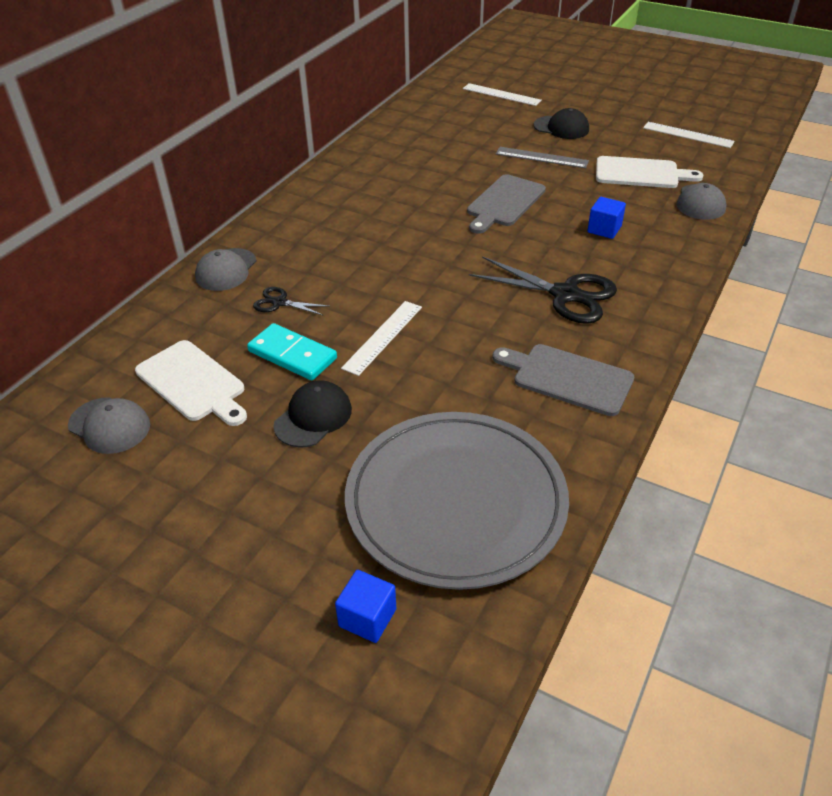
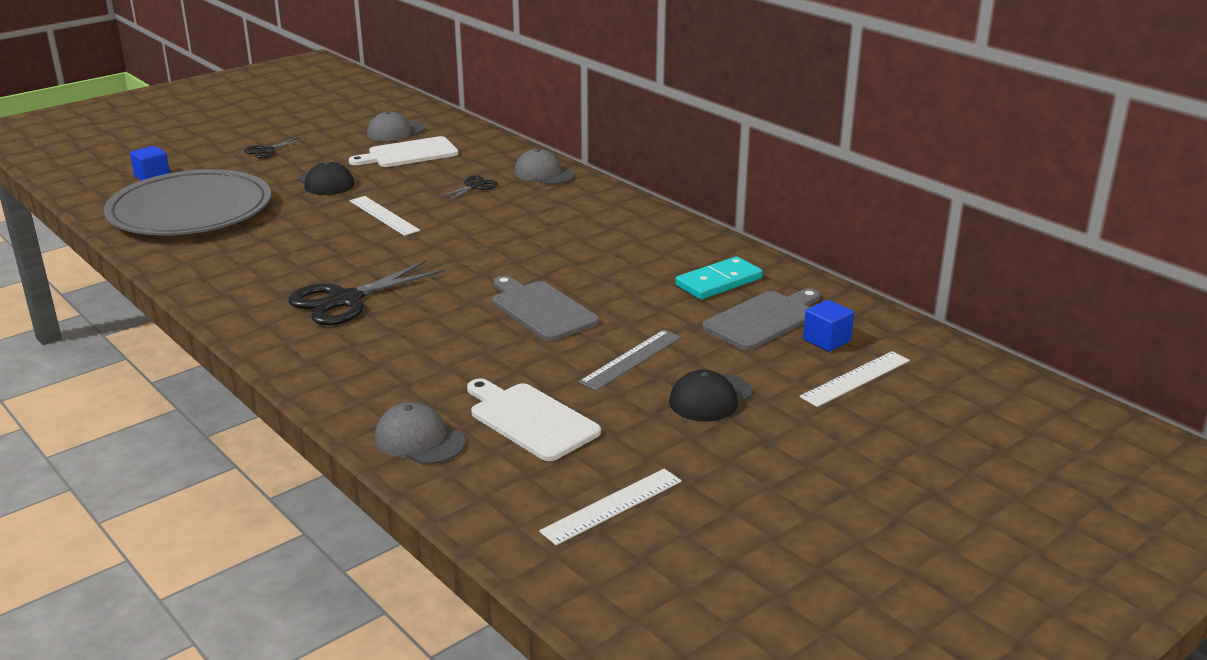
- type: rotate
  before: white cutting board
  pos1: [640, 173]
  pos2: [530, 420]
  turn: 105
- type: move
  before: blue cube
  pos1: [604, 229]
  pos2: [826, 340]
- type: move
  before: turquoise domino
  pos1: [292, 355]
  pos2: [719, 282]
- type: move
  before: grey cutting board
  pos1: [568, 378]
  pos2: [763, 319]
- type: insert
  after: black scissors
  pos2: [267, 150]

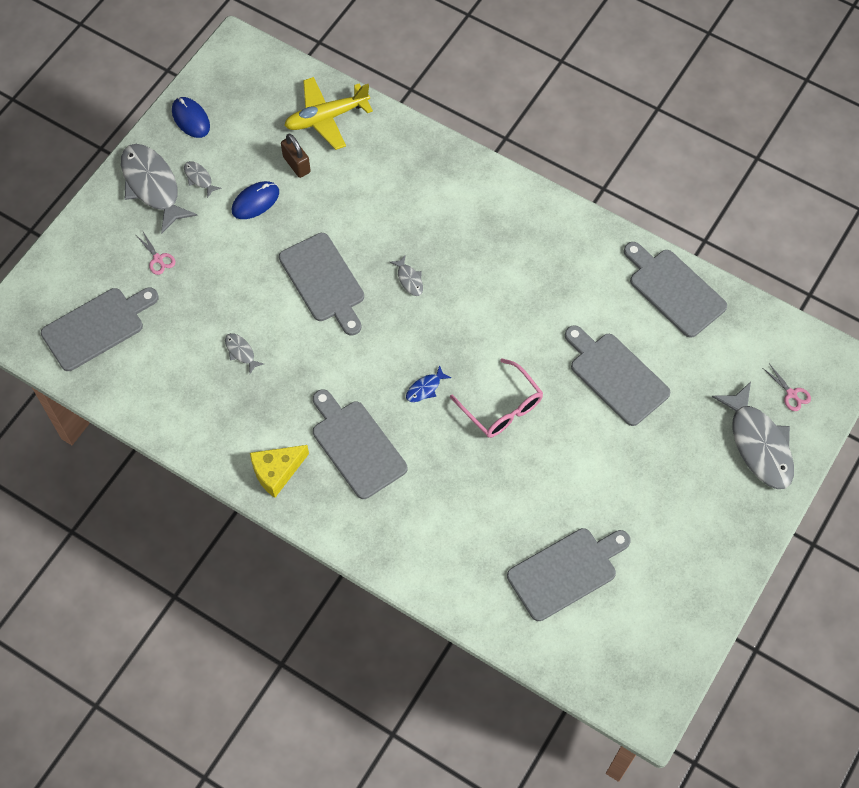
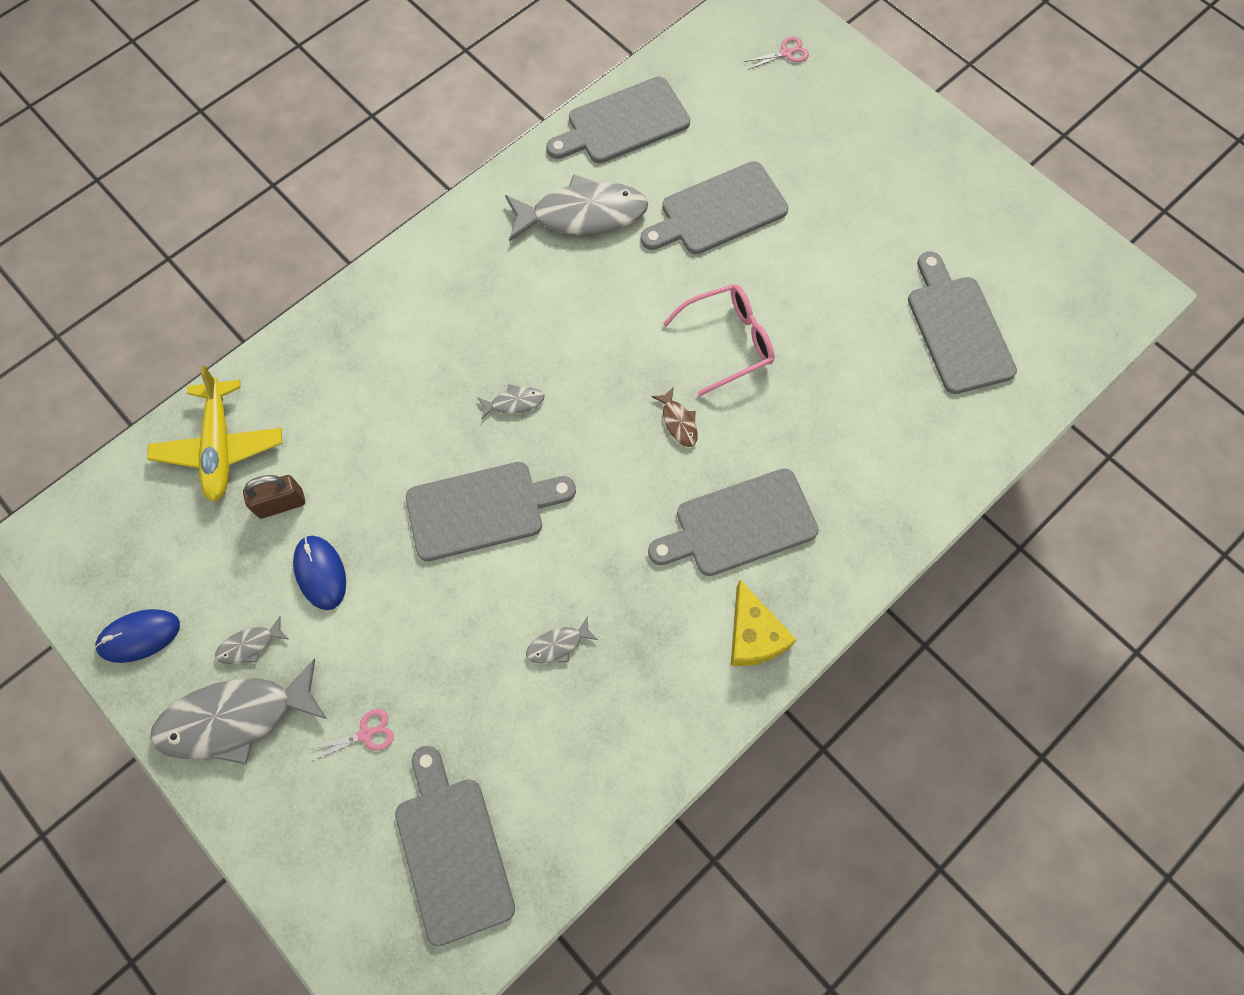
- type: recolor
  before: blue fish
  after: brown fish
  pos1: [425, 388]
  pos2: [678, 422]
- type: move
  before: grey fish
  pos1: [758, 444]
  pos2: [582, 214]

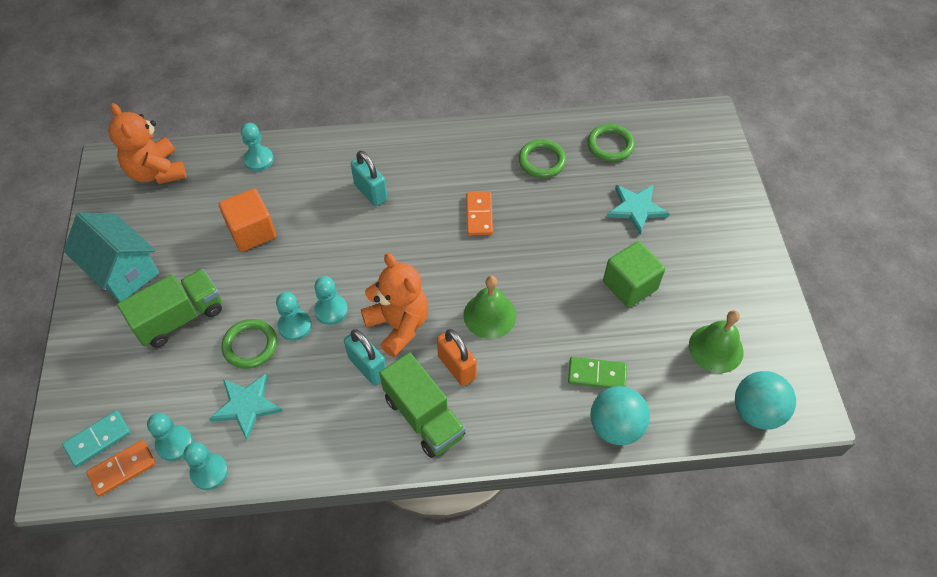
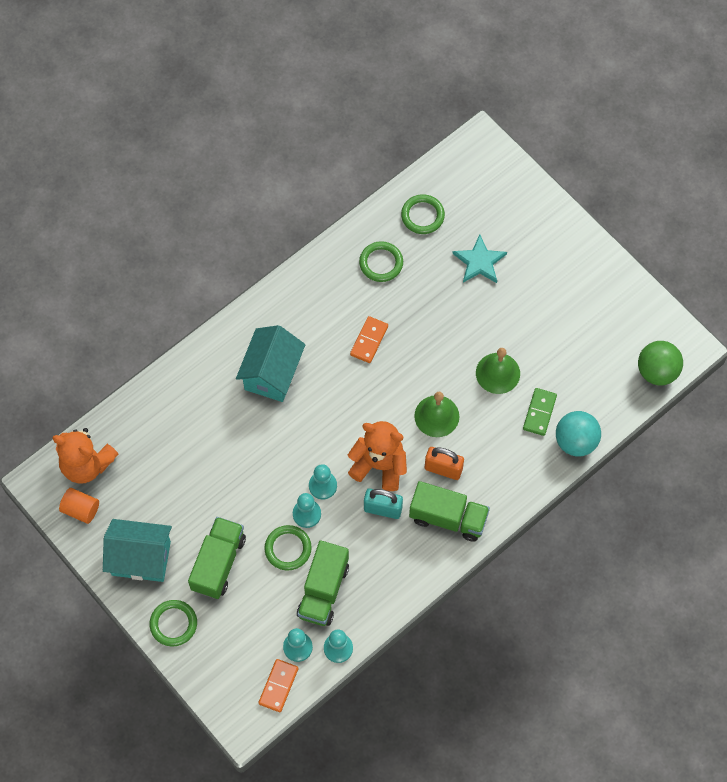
- type: delete
  before: turquoise pawn
  pos1: [258, 159]
- type: replace
  before: turquoise padlock
  after: turquoise house
  pos1: [370, 192]
  pos2: [272, 374]
- type: delete
  before: orange cube
  pos1: [252, 232]
- type: rotate
  before: orange domino
  pos1: [479, 215]
  pos2: [369, 340]
  turn: 60
- type: delete
  before: green cube
  pos1: [630, 285]
- type: move
  before: green bell
  pos1: [716, 348]
  pos2: [498, 373]
- type: rotate
  before: green domino
  pos1: [597, 375]
  pos2: [539, 412]
  turn: -45
- type: recolor
  before: turquoise ball
  after: green ball
  pos1: [756, 411]
  pos2: [657, 371]
- type: replace
  before: turquoise star
  after: green truck
  pos1: [246, 406]
  pos2: [323, 590]
- type: delete
  before: turquoise domino
  pos1: [98, 439]
- type: insert
  after: orange cylinder
  pos2: [81, 509]
- type: insert
  after: green ring
  pos2: [173, 624]

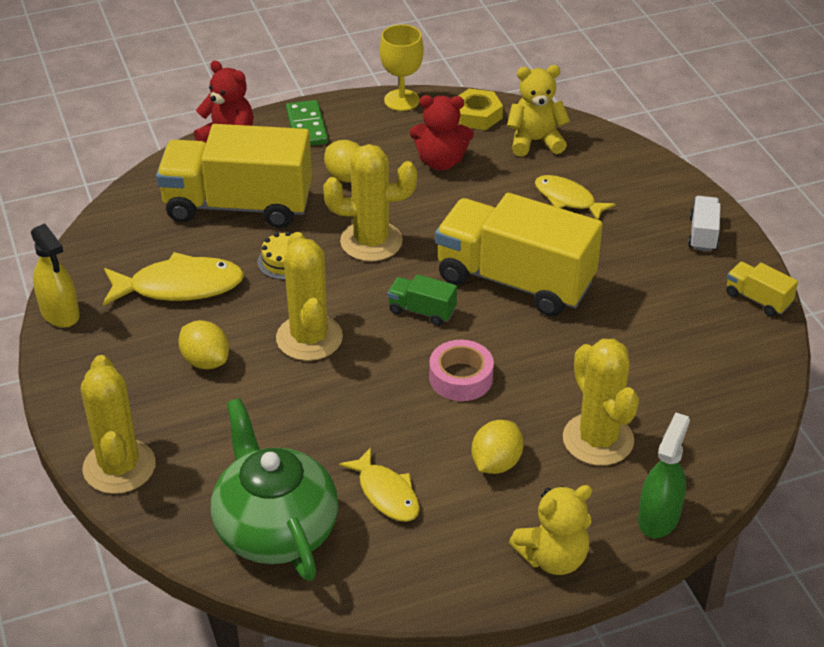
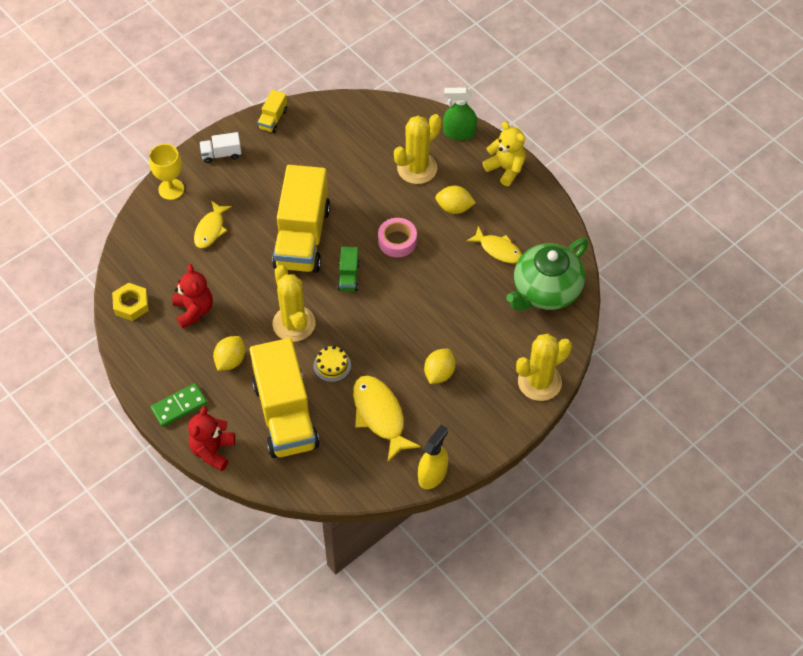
- type: move
  before: yellow goblet
  pos1: [401, 100]
  pos2: [171, 189]
- type: delete
  before: yellow teddy bear
  pos1: [535, 141]
- type: delete
  before: yellow cactus
  pos1: [309, 338]
- type: rotate
  before: yellow fish
  pos1: [386, 493]
  pos2: [498, 249]
  turn: 90

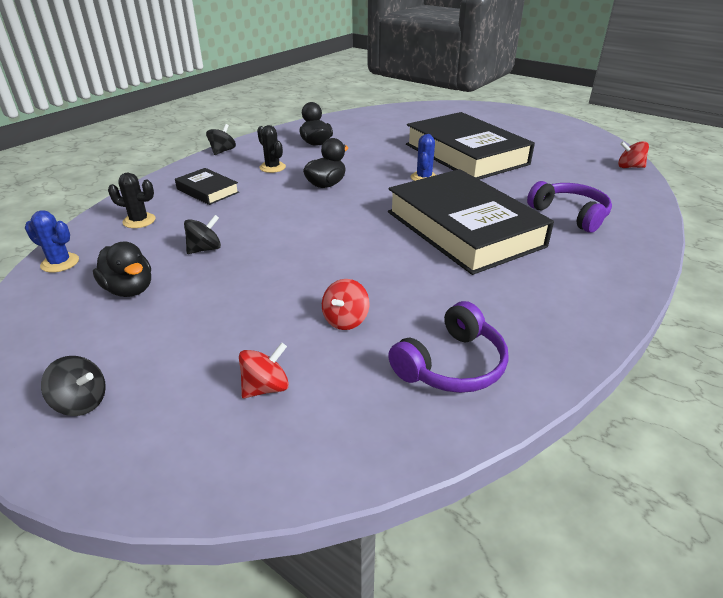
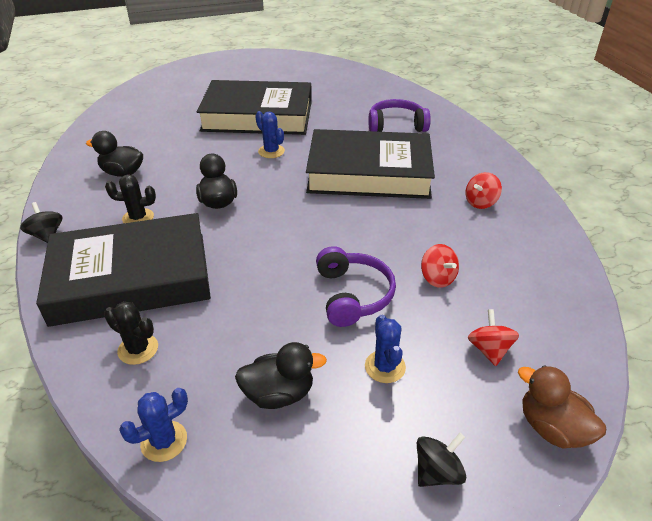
- type: move
  before: red spinning top
  pos1: [629, 167]
  pos2: [480, 202]
- type: resize
  before: black book
  pos1: [207, 190]
  pos2: [131, 277]
  scale: 2.25
- type: rotate
  before: black cactus
  pos1: [139, 221]
  pos2: [138, 349]
  turn: 75
- type: delete
  before: black spinning top
  pos1: [205, 249]
- type: move
  before: purple headphones
  pos1: [451, 365]
  pos2: [352, 295]
- type: insert
  after: blue cactus
  pos2: [385, 367]
- type: insert
  after: brown duck
  pos2: [552, 428]

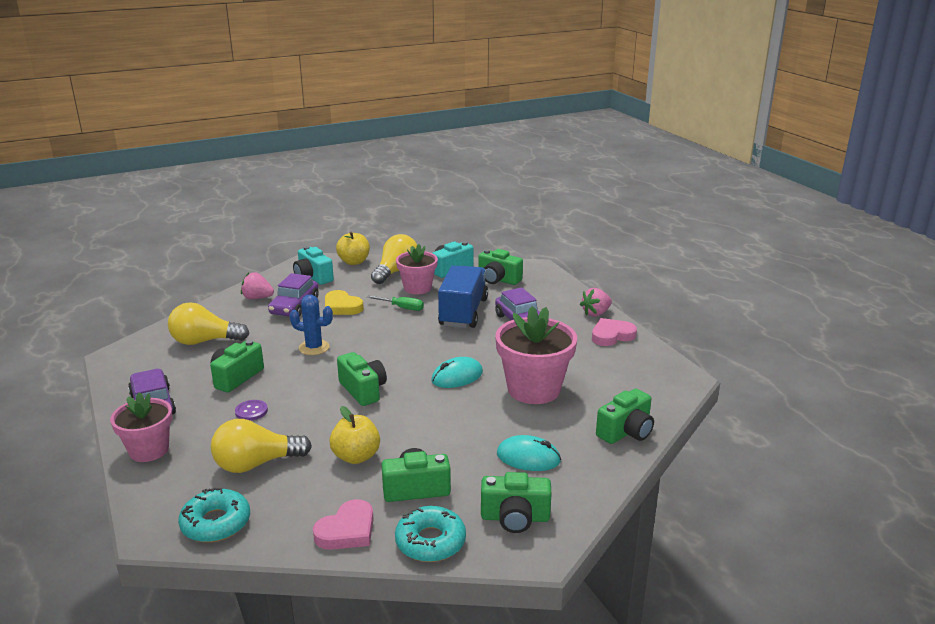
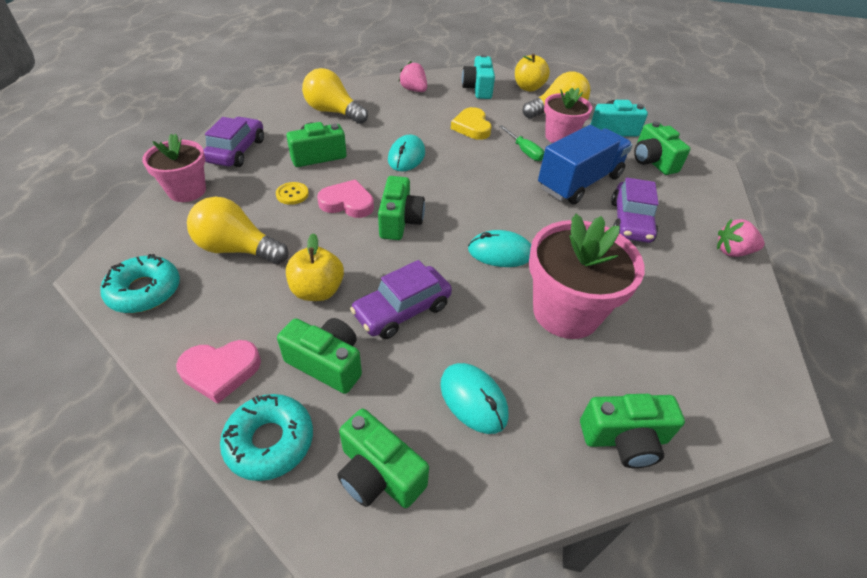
- type: move
  before: purple car
  pos1: [294, 306]
  pos2: [402, 310]
- type: replace
  before: blue cactus
  after: turquoise mouse
  pos1: [314, 347]
  pos2: [406, 156]
- type: move
  before: pink heart
  pos1: [612, 335]
  pos2: [347, 203]
- type: recolor
  before: purple button
  after: yellow button
  pos1: [251, 411]
  pos2: [292, 194]

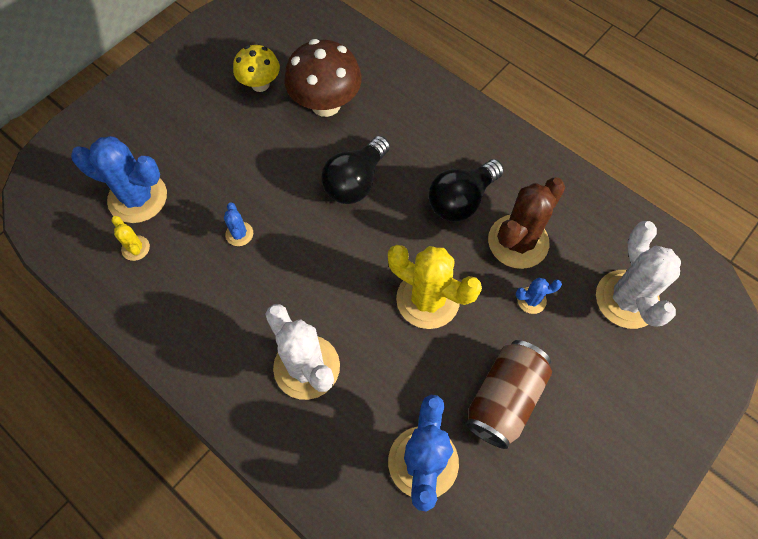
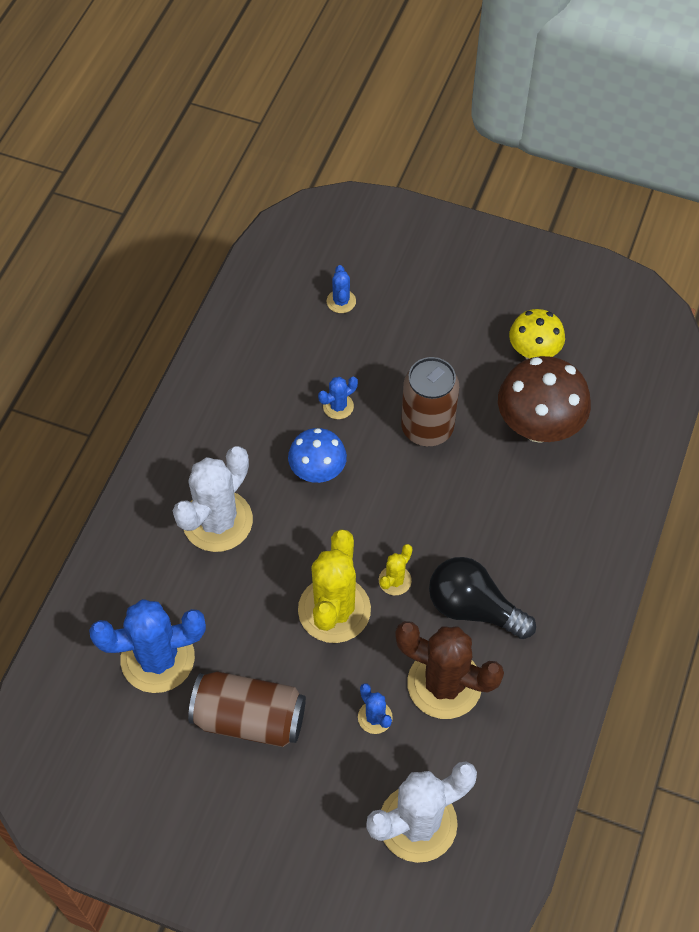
- type: resize
  before: blue cactus
  pos1: [138, 198]
  pos2: [341, 301]
  scale: 0.46
- type: delete
  before: black light bulb
  pos1: [356, 182]
- type: move
  before: yellow cactus
  pos1: [135, 248]
  pos2: [395, 580]
- type: insert
  after: brown can
  pos2: [427, 428]
- type: insert
  after: blue mushroom
  pos2: [317, 471]

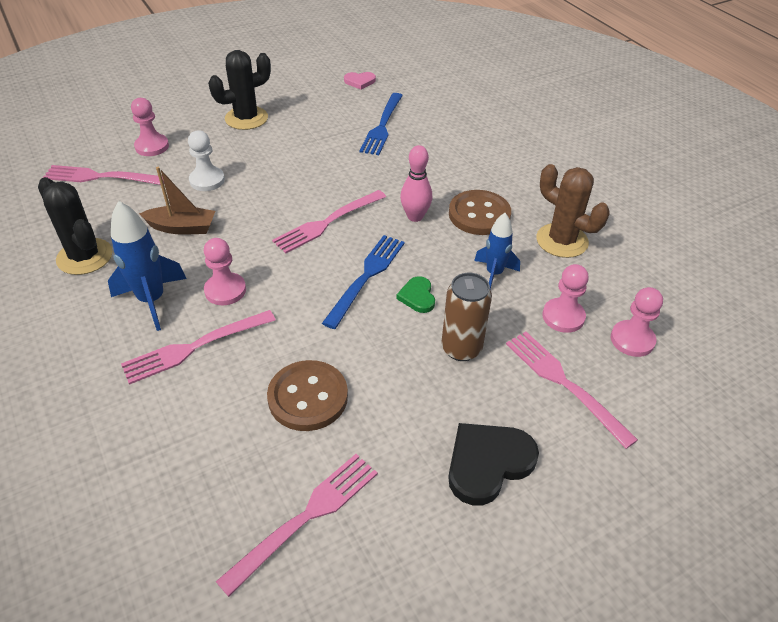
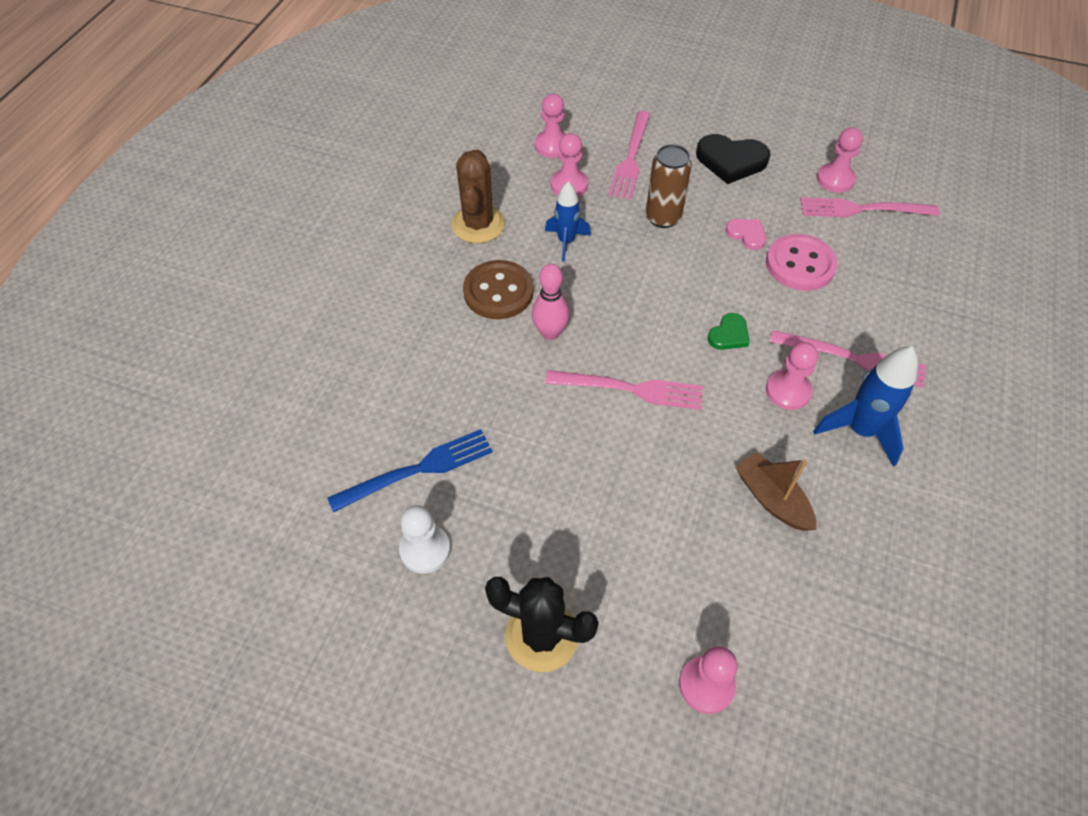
- type: move
  before: pink heart
  pos1: [360, 81]
  pos2: [746, 234]
- type: move
  before: white pawn
  pos1: [207, 180]
  pos2: [425, 549]
- type: delete
  before: pink fork
  pos1: [100, 177]
- type: delete
  before: black cactus
  pos1: [85, 257]
- type: delete
  before: blue fork
  pos1: [366, 276]
- type: move
  before: green heart
  pos1: [417, 296]
  pos2: [729, 334]
- type: recolor
  before: brown button
  after: pink button
  pos1: [308, 397]
  pos2: [800, 264]
- type: insert
  after: pink pawn
  pos2: [835, 179]

